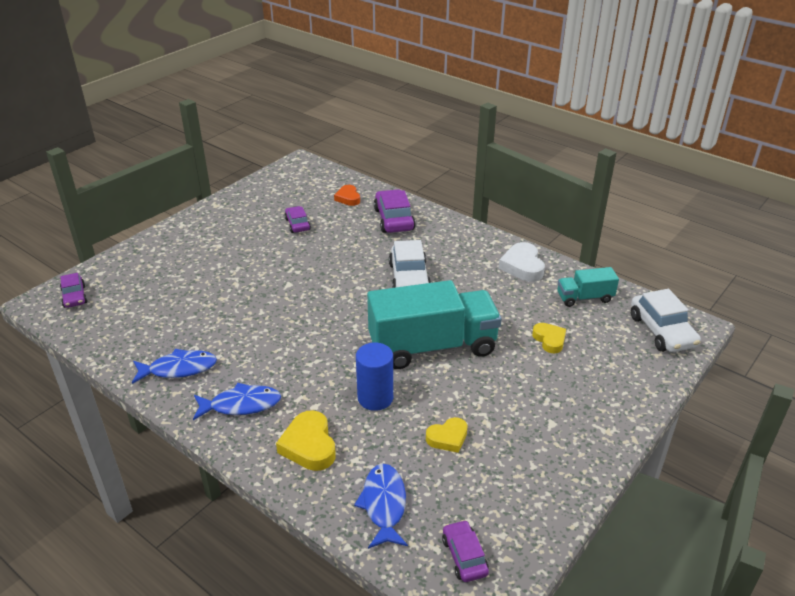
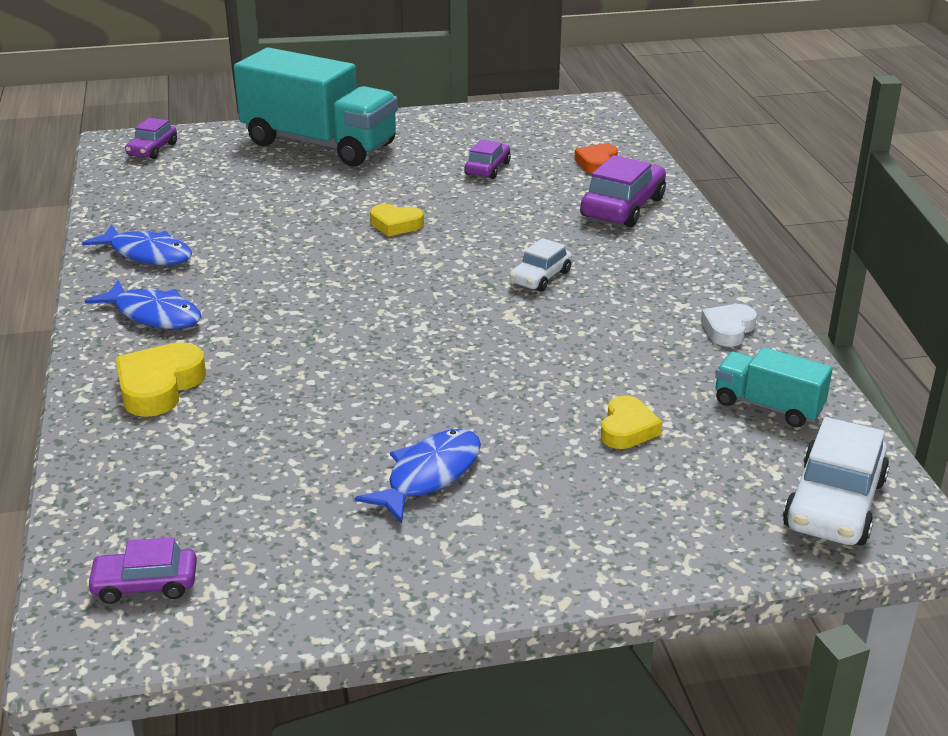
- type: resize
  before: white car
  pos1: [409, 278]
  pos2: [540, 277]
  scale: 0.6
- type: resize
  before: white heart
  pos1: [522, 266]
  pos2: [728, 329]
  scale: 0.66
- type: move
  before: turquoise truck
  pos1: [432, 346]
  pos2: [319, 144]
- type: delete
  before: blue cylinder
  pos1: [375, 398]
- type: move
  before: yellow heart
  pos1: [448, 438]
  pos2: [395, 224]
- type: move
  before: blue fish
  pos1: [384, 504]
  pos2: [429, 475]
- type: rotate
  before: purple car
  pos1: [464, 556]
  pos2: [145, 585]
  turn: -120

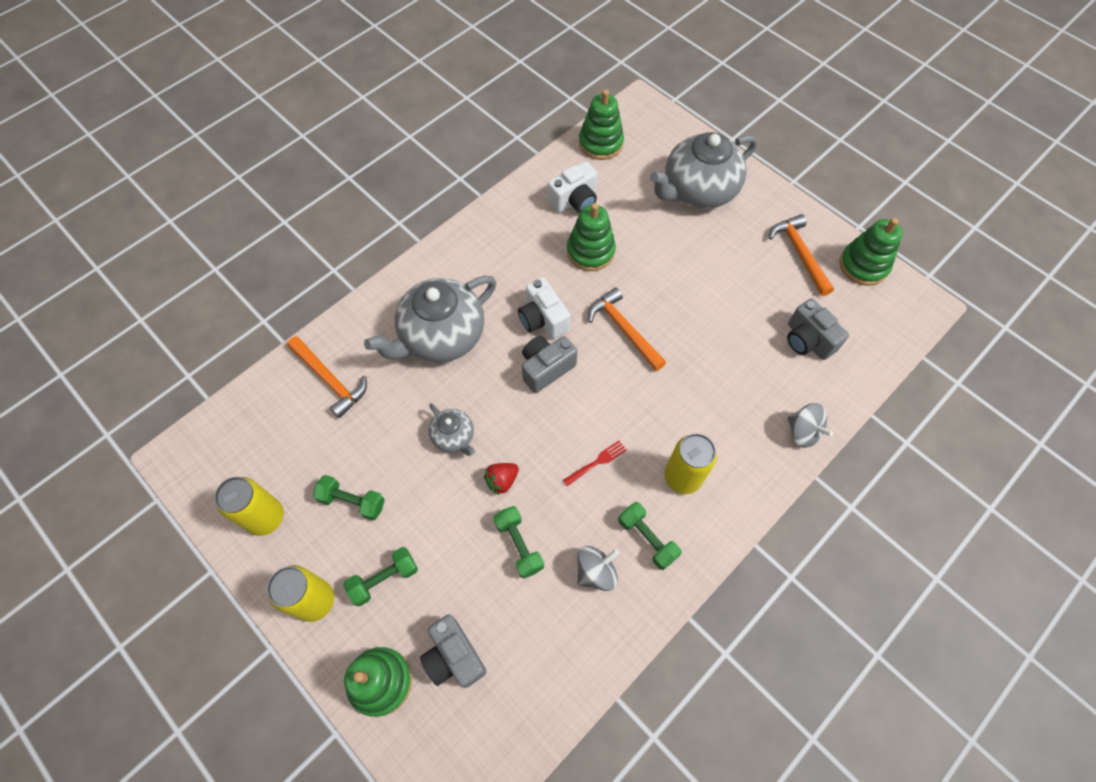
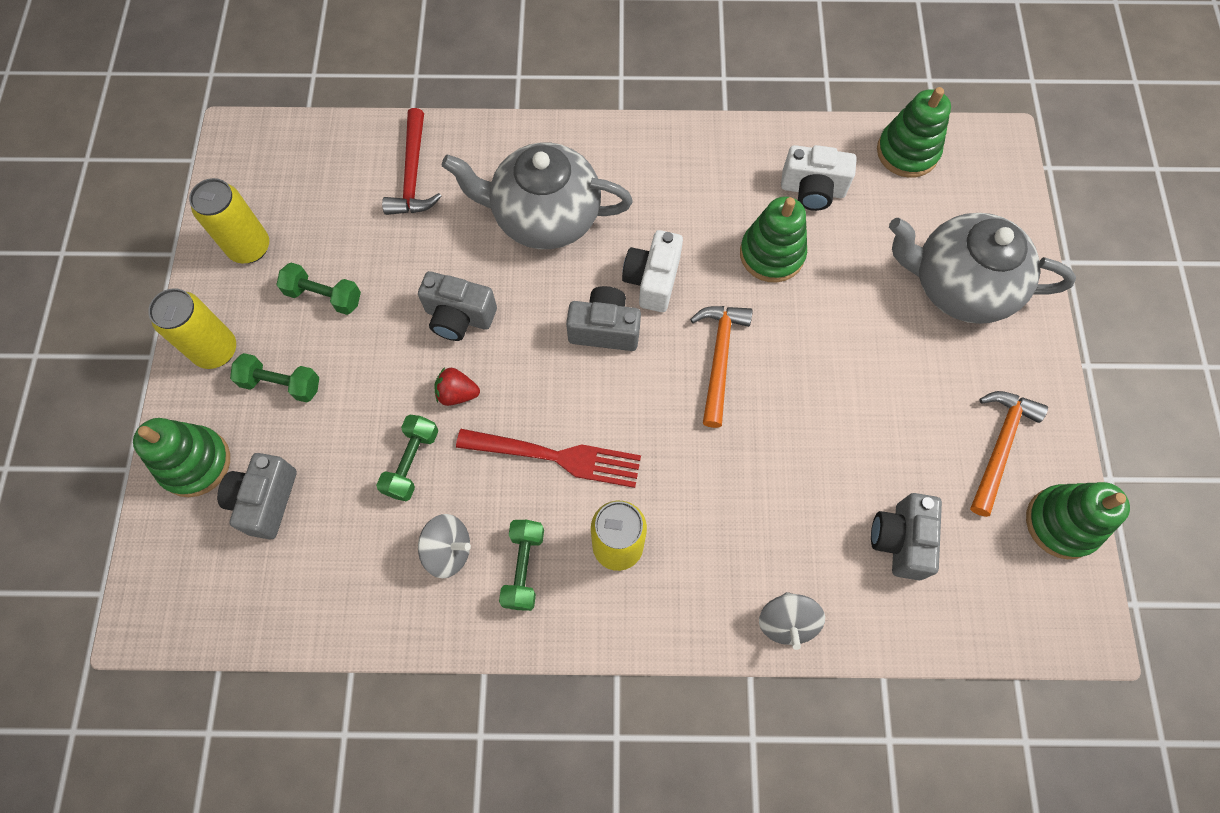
- type: recolor
  before: orange hammer
  after: red hammer
  pos1: [330, 380]
  pos2: [413, 174]
- type: replace
  before: grey teapot
  after: grey camera
  pos1: [453, 437]
  pos2: [459, 317]
- type: resize
  before: red fork
  pos1: [596, 462]
  pos2: [555, 457]
  scale: 2.02
- type: rotate
  before: green dumbbell
  pos1: [352, 501]
  pos2: [324, 296]
  turn: -45

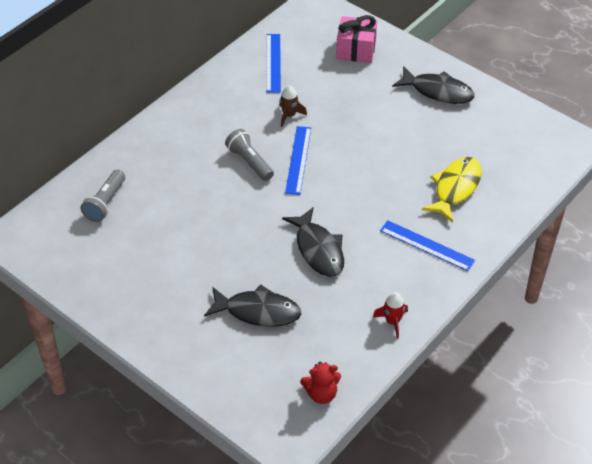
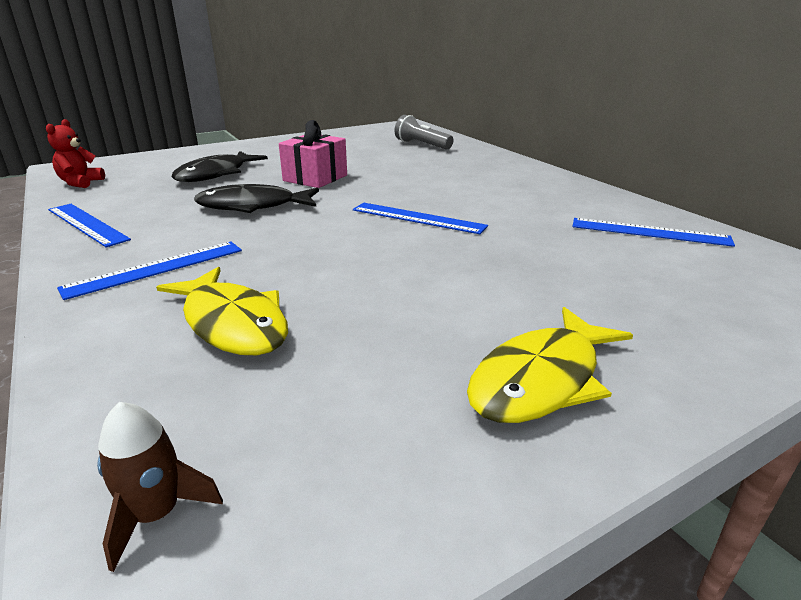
- type: move
  before: pink gift
  pos1: [356, 50]
  pos2: [315, 178]
- type: recolor
  before: black fish
  after: yellow fish
  pos1: [438, 91]
  pos2: [541, 380]
- type: move
  before: brown rocket
  pos1: [289, 115]
  pos2: [156, 514]
- type: delete
  before: grey flashlight
  pos1: [249, 162]
- type: replace
  before: red rocket
  after: blue ruler
  pos1: [392, 321]
  pos2: [87, 224]

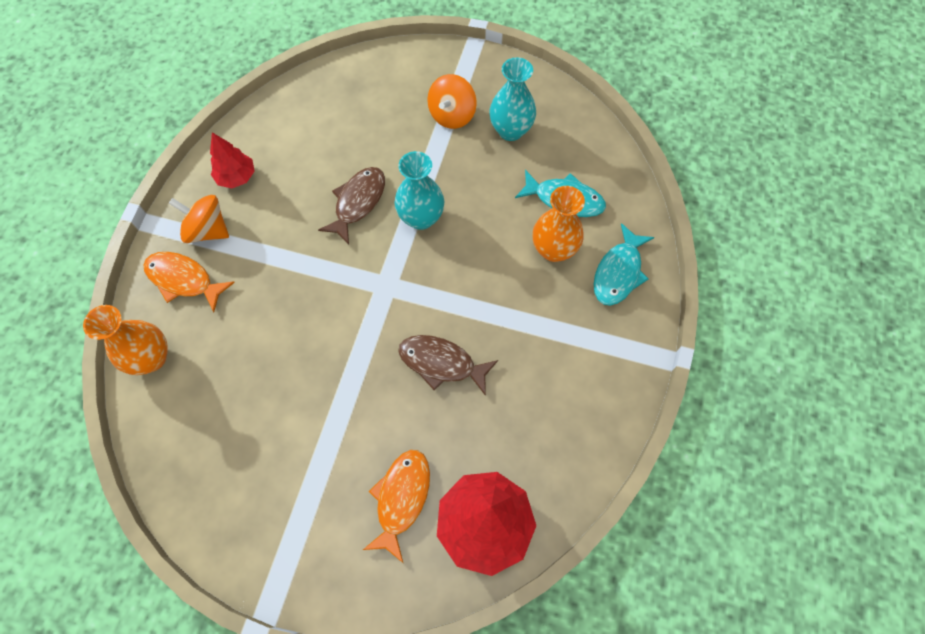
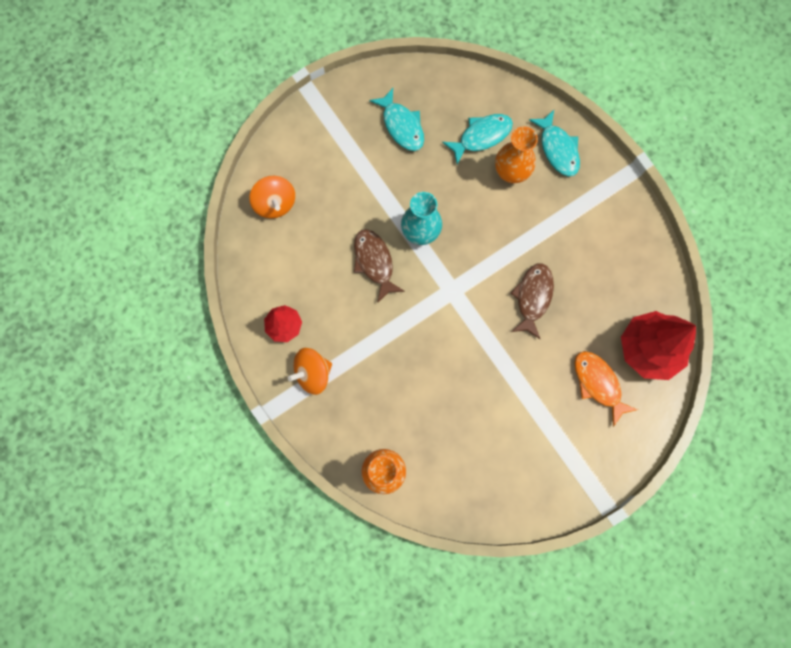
- type: replace
  before: turquoise vase
  after: turquoise fish
  pos1: [510, 130]
  pos2: [401, 125]
- type: move
  before: orange spinning top
  pos1: [452, 115]
  pos2: [275, 204]
- type: delete
  before: orange fish
  pos1: [184, 280]
- type: rotate
  before: brown fish
  pos1: [441, 363]
  pos2: [533, 298]
  turn: 135

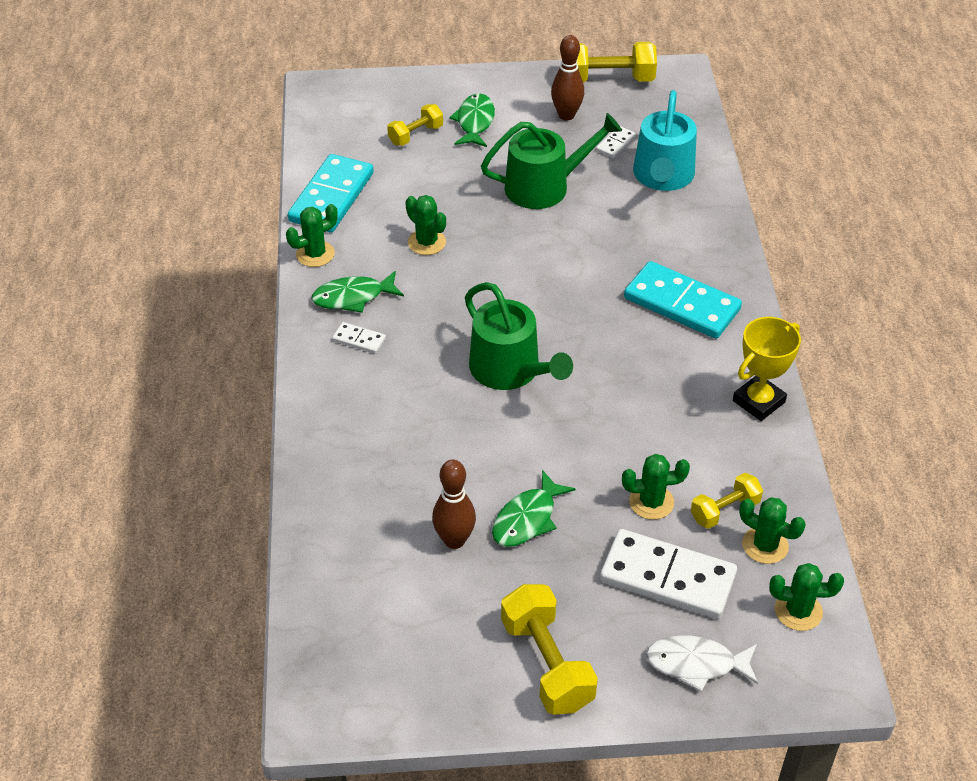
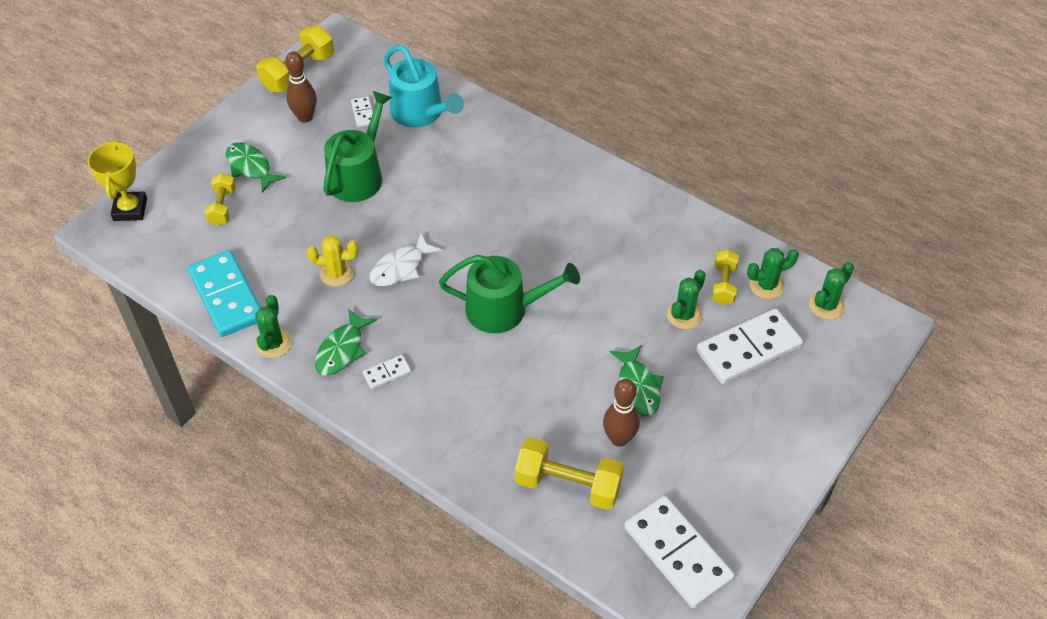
- type: recolor
  before: green cactus
  after: yellow cactus
  pos1: [427, 242]
  pos2: [337, 273]
- type: delete
  before: turquoise domino
  pos1: [682, 304]
- type: move
  before: yellow trophy
  pos1: [758, 401]
  pos2: [130, 209]
- type: move
  before: yellow dumbbell
  pos1: [546, 664]
  pos2: [568, 485]
- type: move
  before: white fish
  pos1: [696, 664]
  pos2: [401, 268]
- type: insert
  after: white domino
  pos2: [677, 553]

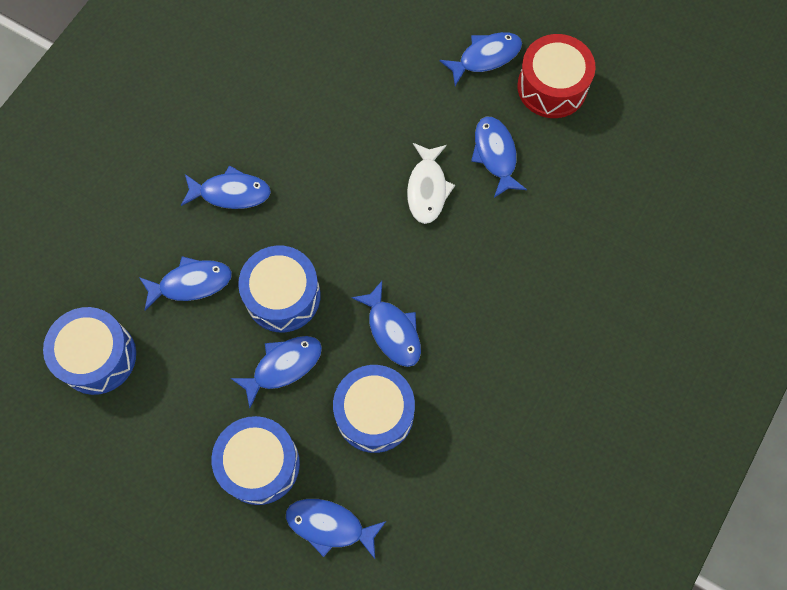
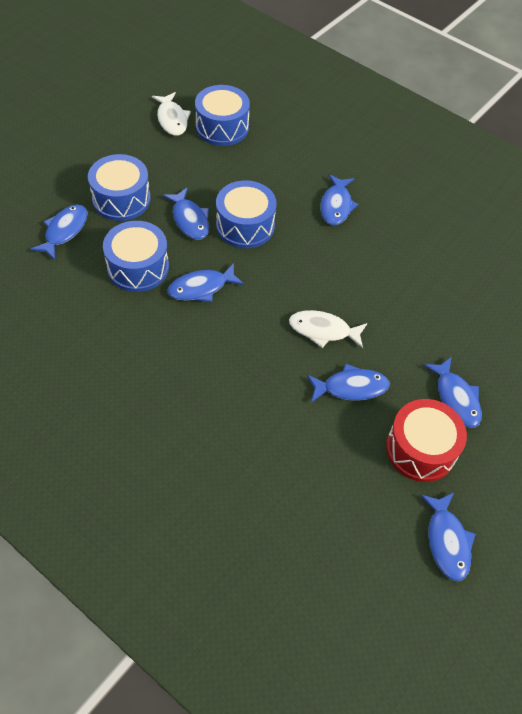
- type: move
  before: blue fish
  pos1: [191, 283]
  pos2: [447, 541]
- type: insert
  after: white fish
  pos2: [172, 119]

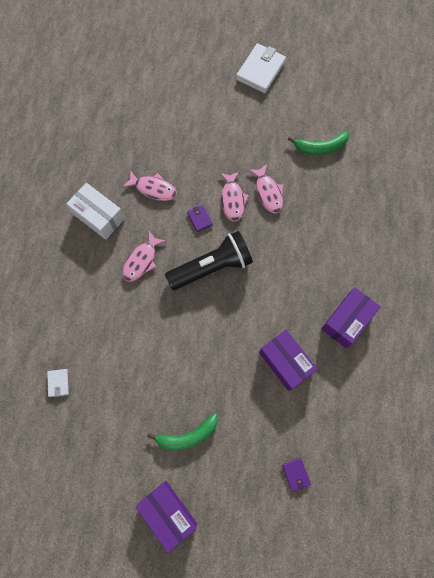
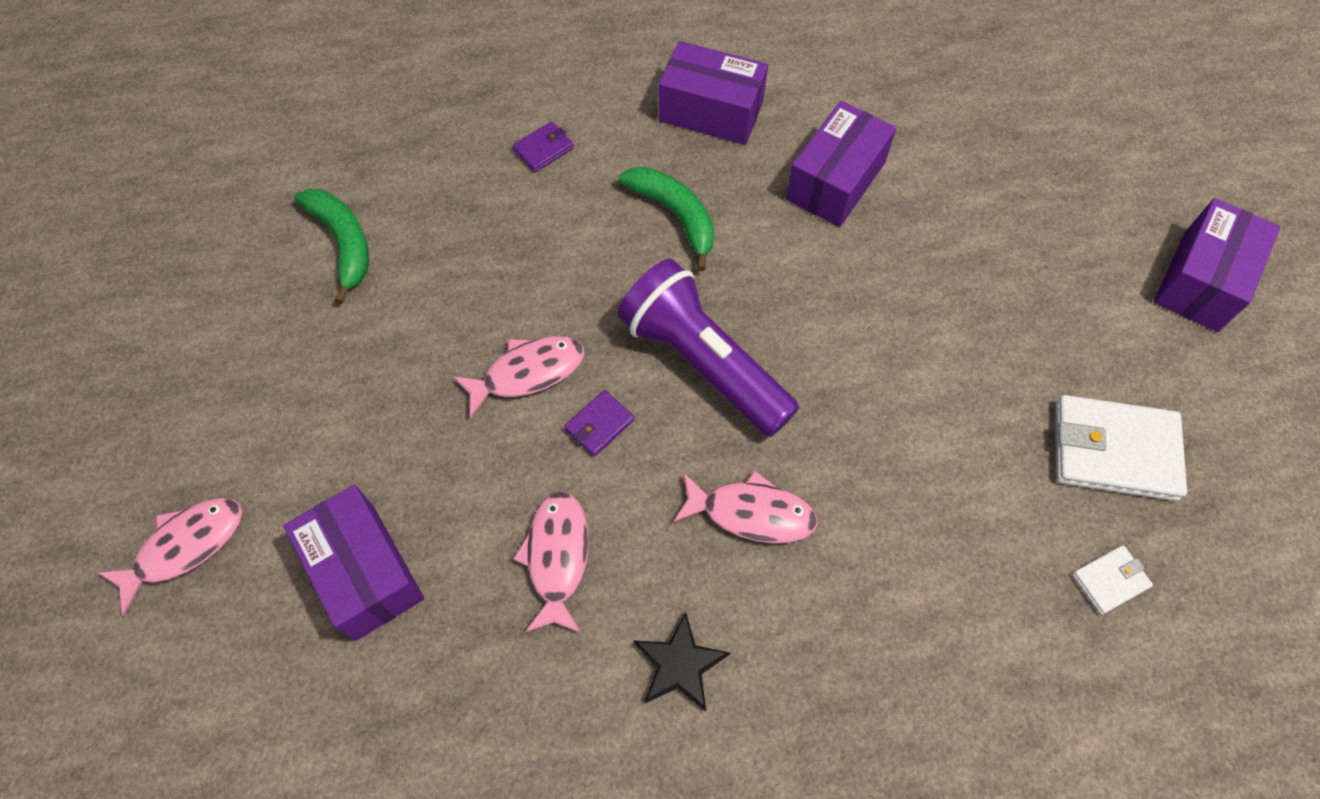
- type: move
  before: white wallet
  pos1: [260, 70]
  pos2: [1114, 451]
- type: move
  before: pink fish
  pos1: [268, 193]
  pos2: [185, 547]
- type: replace
  before: white box
  after: black star
  pos1: [99, 216]
  pos2: [679, 664]
- type: recolor
  before: black flashlight
  after: purple flashlight
  pos1: [212, 267]
  pos2: [703, 363]
- type: move
  before: green banana
  pos1: [188, 435]
  pos2: [675, 215]
- type: move
  before: purple wallet
  pos1: [296, 474]
  pos2: [543, 149]
- type: insert
  after: purple box
  pos2: [365, 571]

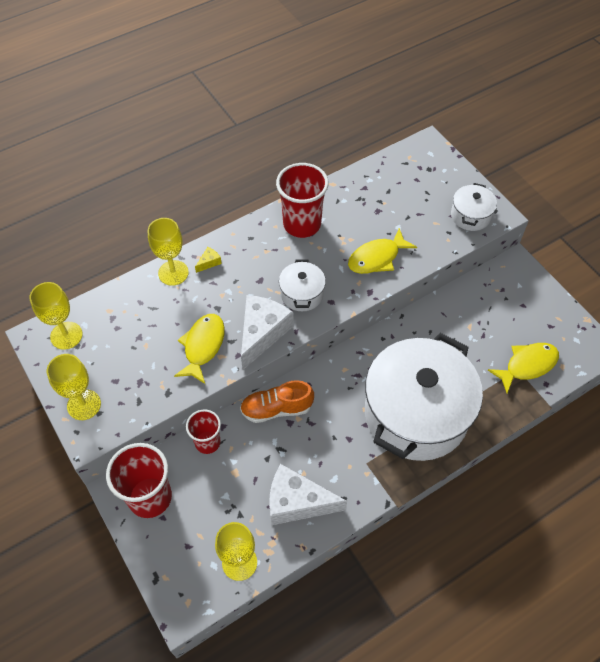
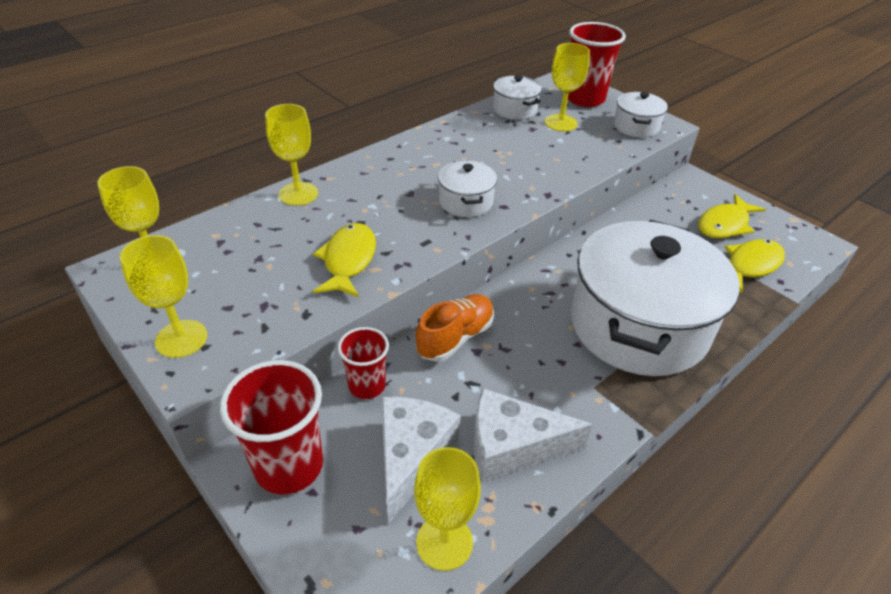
- type: move
  before: red cup
  pos1: [302, 224]
  pos2: [585, 99]
- type: move
  before: yellow fish
  pos1: [377, 258]
  pos2: [725, 224]
- type: delete
  before: yellow cheese
  pos1: [209, 262]
- type: move
  before: white cheese
  pos1: [262, 333]
  pos2: [411, 457]
- type: rotate
  before: orange shoe
  pos1: [276, 409]
  pos2: [455, 337]
  turn: 150
- type: insert
  after: yellow goblet
  pos2: [561, 123]
- type: insert
  after: white pot
  pos2: [515, 109]

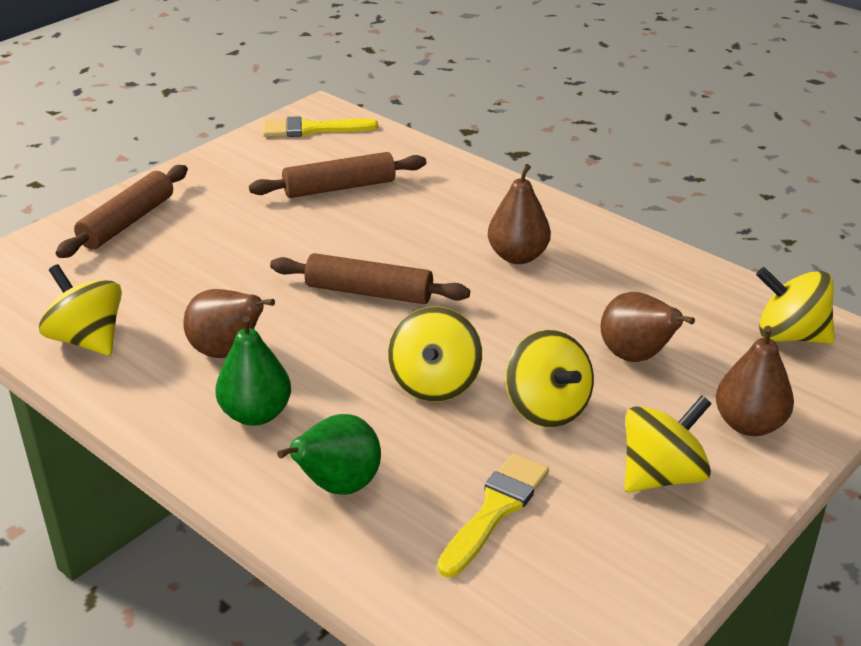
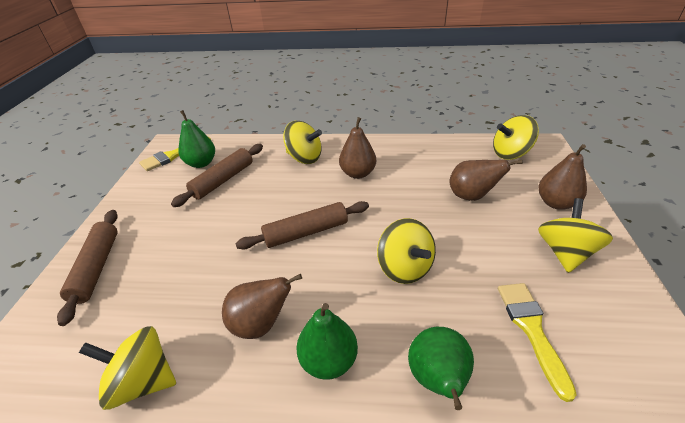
- type: move
  before: yellow spinning top
  pos1: [547, 408]
  pos2: [304, 158]
- type: insert
  after: green pear
  pos2: [201, 163]

